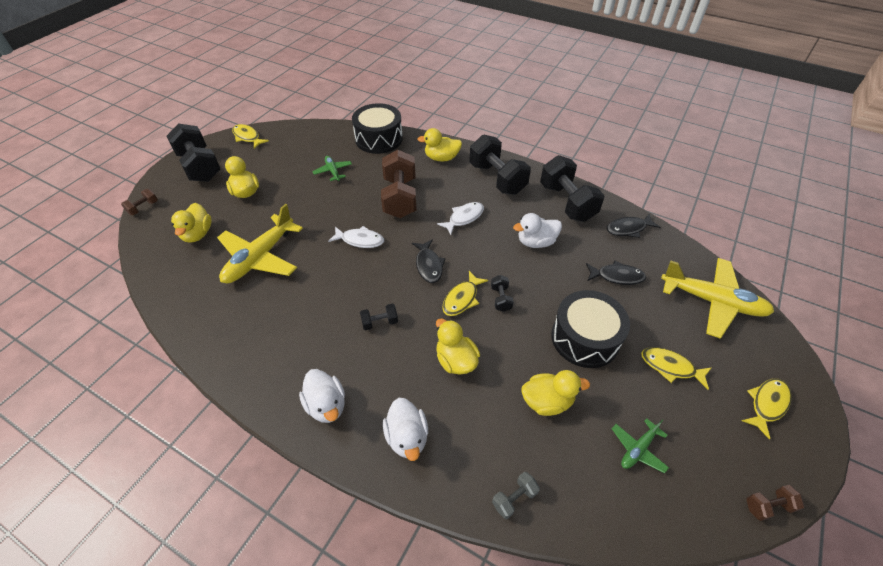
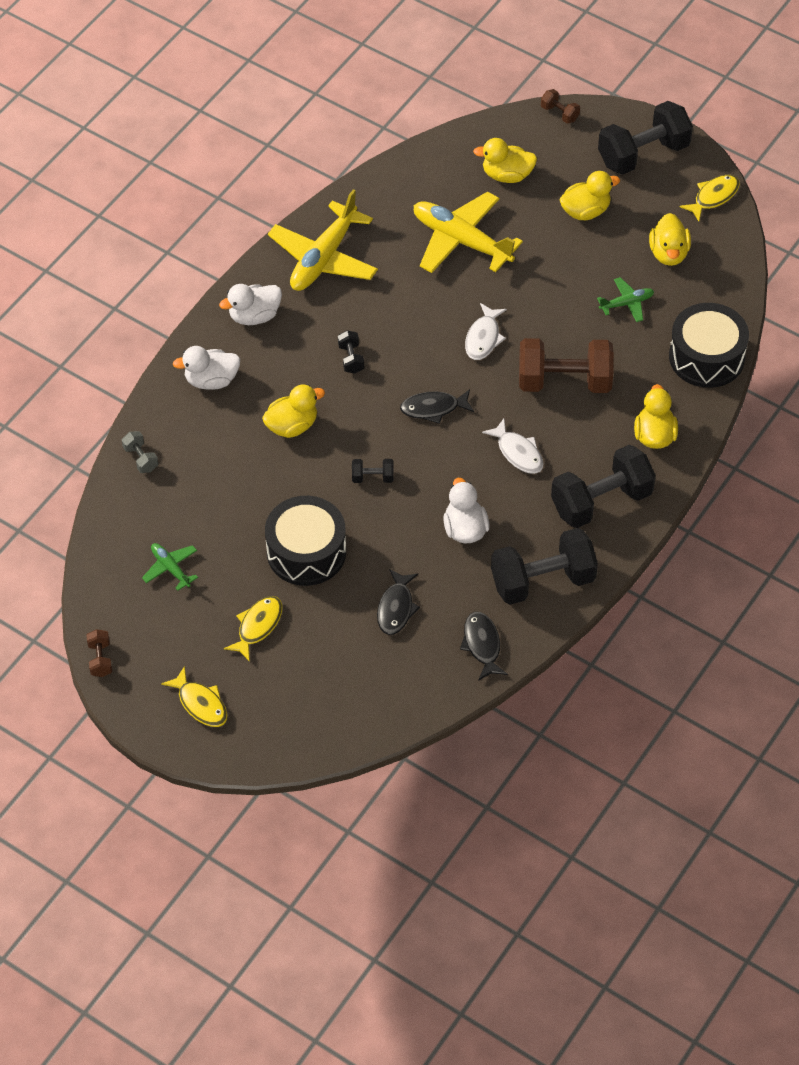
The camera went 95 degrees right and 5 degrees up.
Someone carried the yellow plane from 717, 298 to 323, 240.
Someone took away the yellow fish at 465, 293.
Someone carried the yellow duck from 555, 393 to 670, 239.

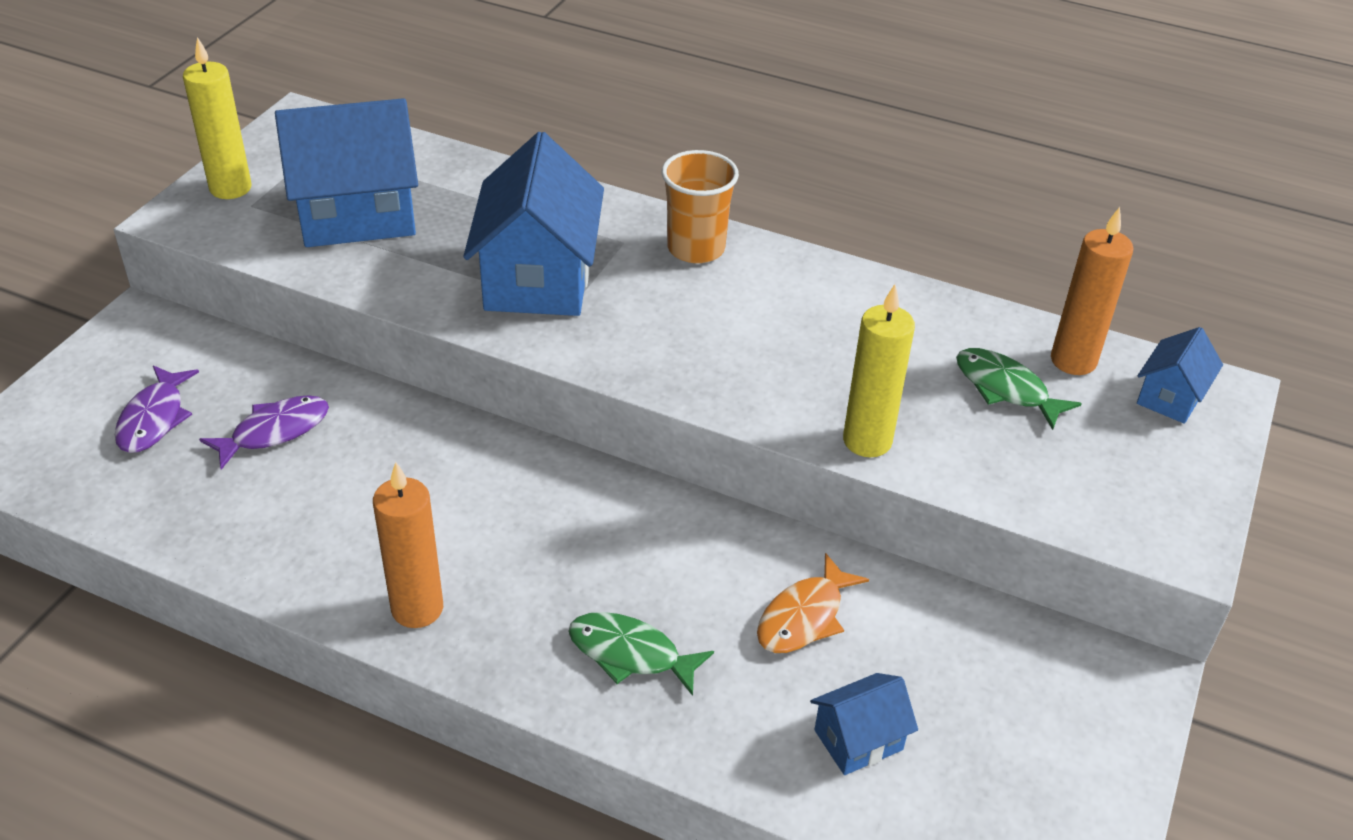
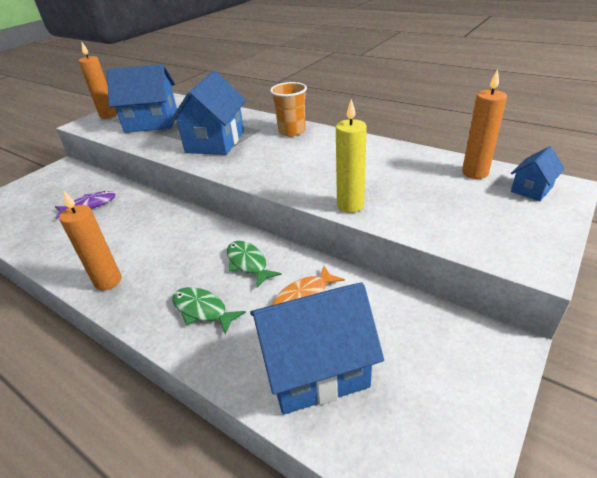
The camera went 15 degrees right and 5 degrees down.
Someone repainted the yellow candle at 217, 118, which became the orange candle at 98, 80.
Someone carried the green fish from 1019, 389 to 254, 264.
Someone took away the purple fish at 157, 409.
Someone scaled the blue house at 864, 724 by 2.04.

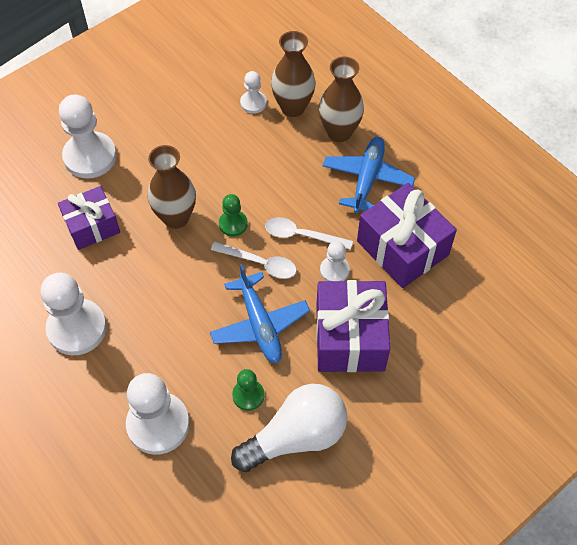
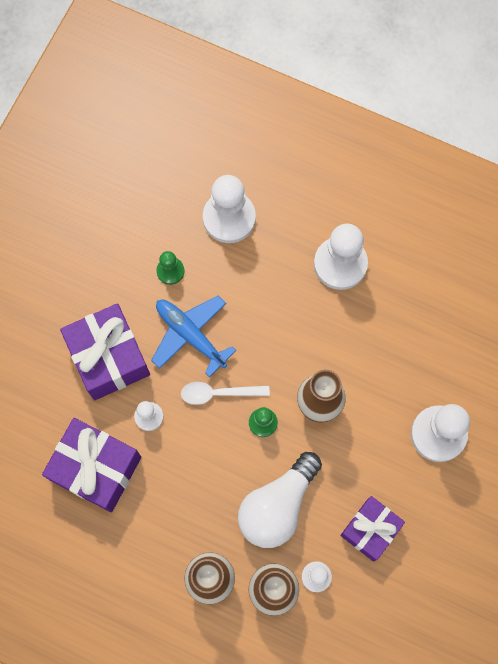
The camera went 155 degrees right and 15 degrees up.
Someone took away the blue plane at 368, 175.
Someone carried the purple gift from 89, 218 to 372, 528.
Someone took away the white spoon at 309, 233.
Someone carried the white light bulb from 289, 428 to 280, 500.

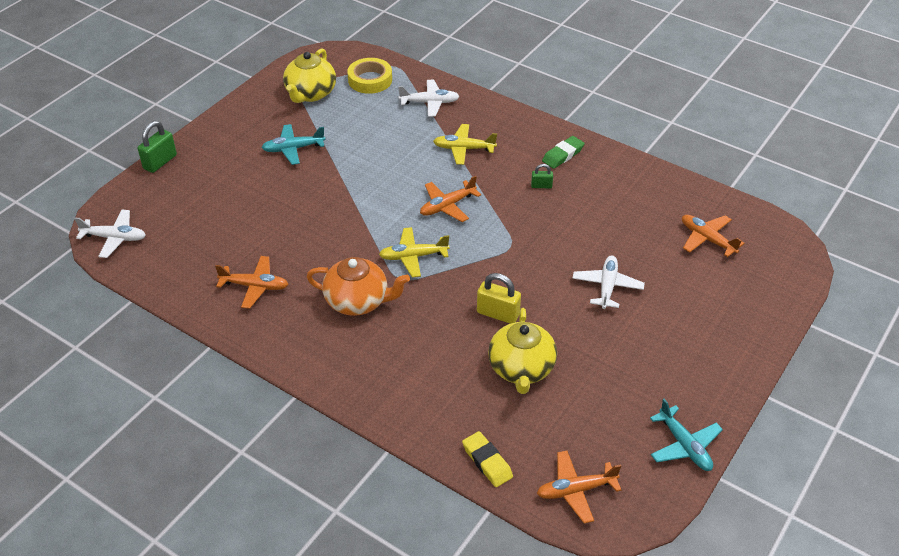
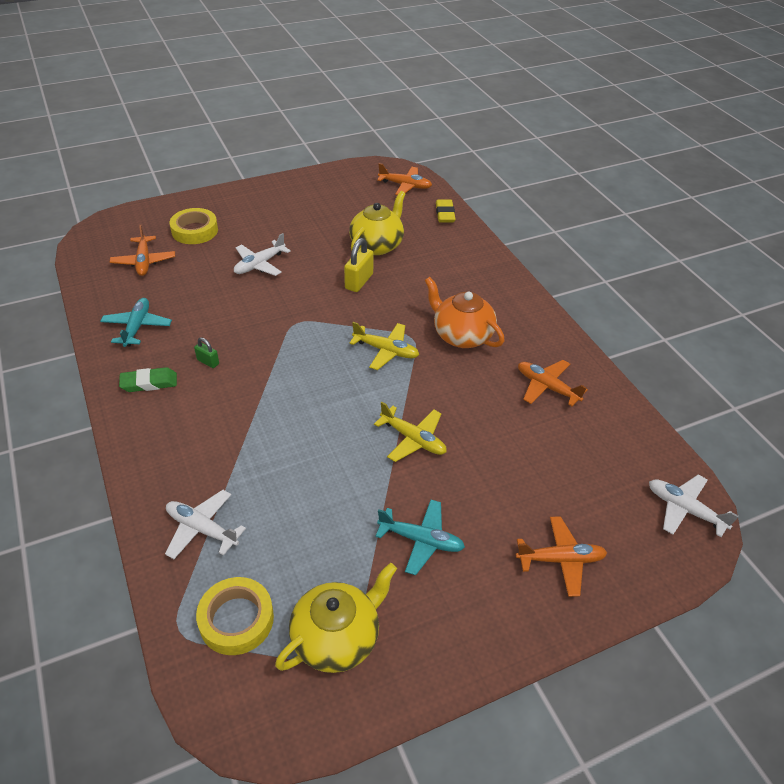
The camera went 150 degrees left and 0 degrees up.
Someone took away the green padlock at 157, 147.
Someone carried the yellow plane from 465, 144 to 410, 432.
Someone carried the orange plane from 450, 199 to 561, 556.
Someone rotated the yellow padlock at 499, 298 by 60 degrees clockwise.
Someone carried the turquoise plane from 686, 435 to 136, 322.
Someone put down the yellow tape at 193, 226.

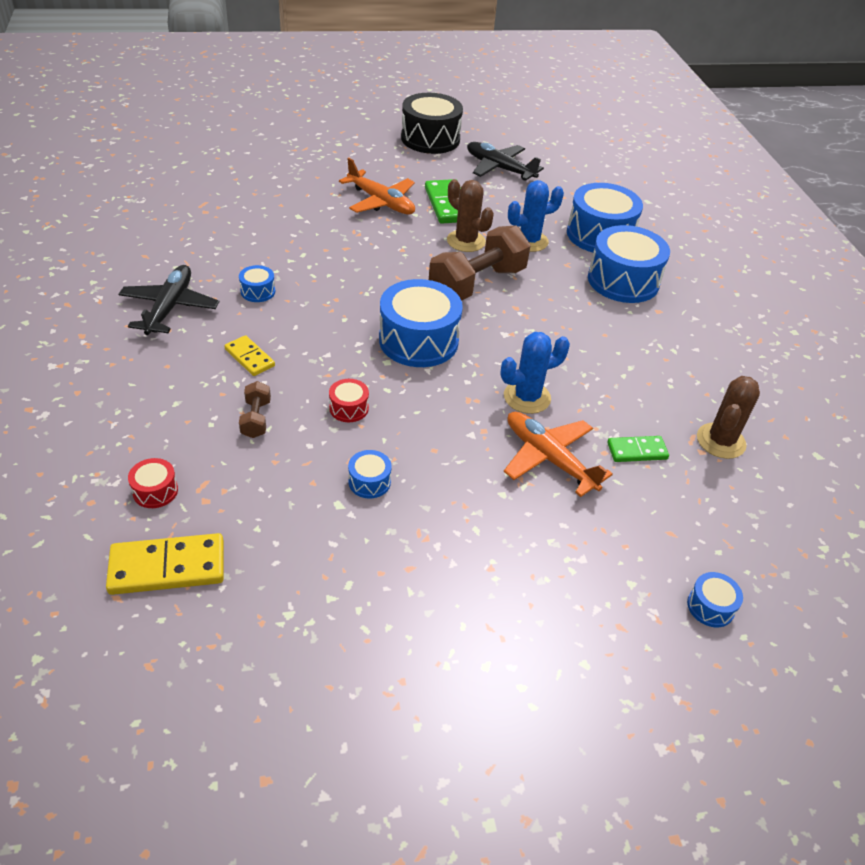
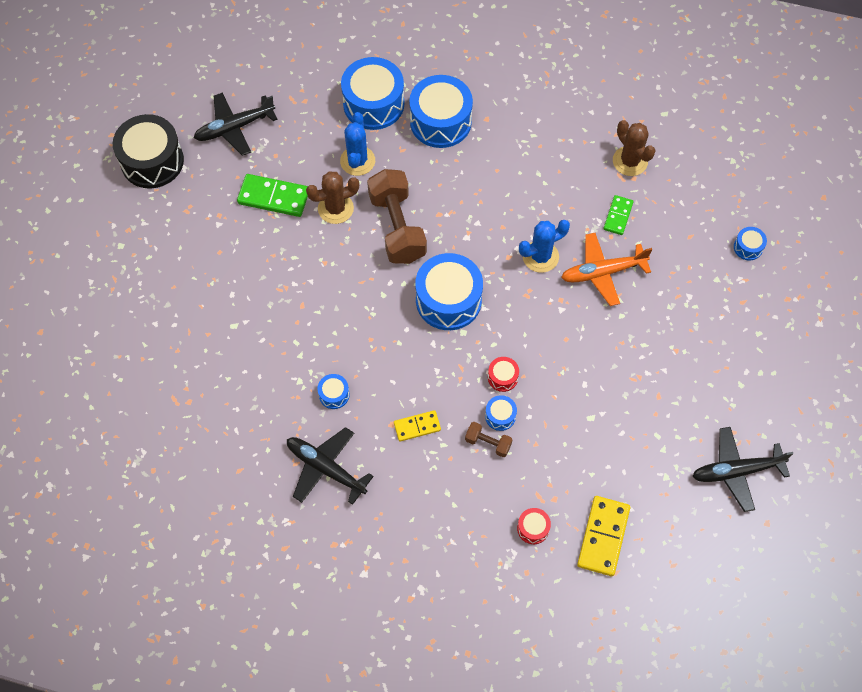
The camera went 60 degrees left and 20 degrees up.
Someone took away the orange plane at 377, 186.
Someone rotated the blue cactus at 535, 373 by 60 degrees clockwise.
Someone carried the blue drum from 370, 474 to 501, 413.
Someone put down the black plane at 743, 469.

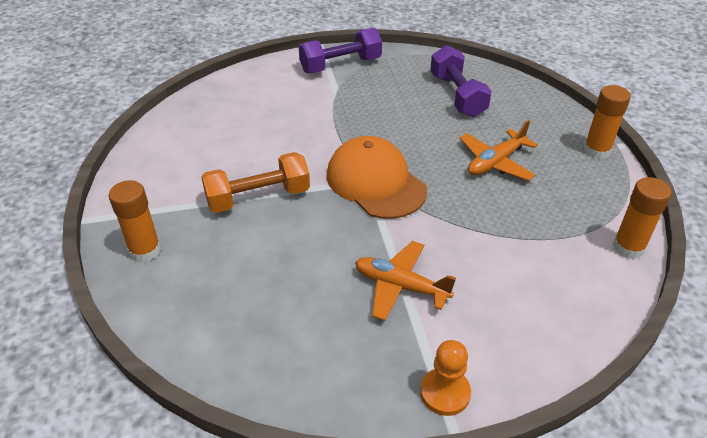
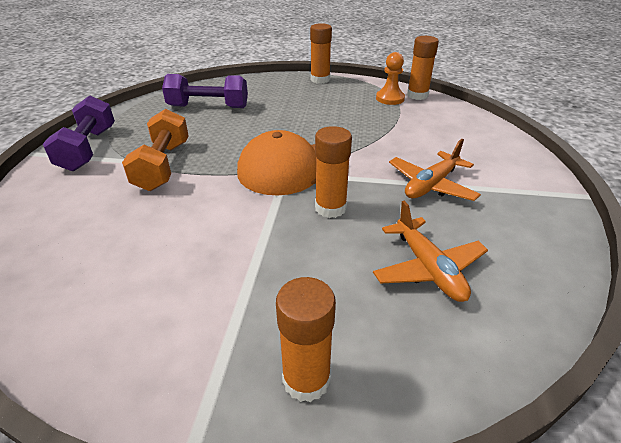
The camera went 70 degrees left and 5 degrees down.
Someone carried the orange plane from 498, 150 to 430, 251.
Someone carried the orange dumbbell from 255, 182 to 155, 150.
Someone carried the orange pawn from 445, 378 to 390, 78.
Someone put down the orange glue stick at 333, 172.

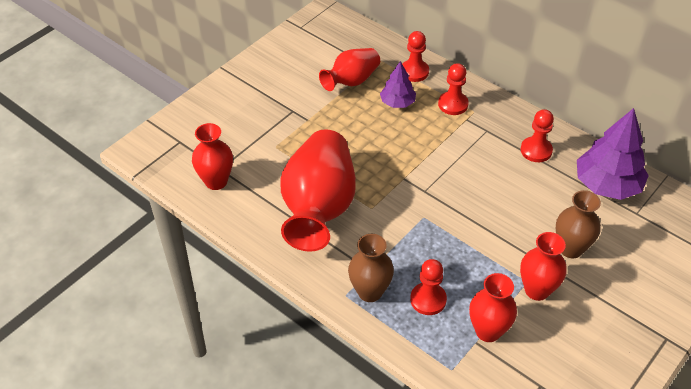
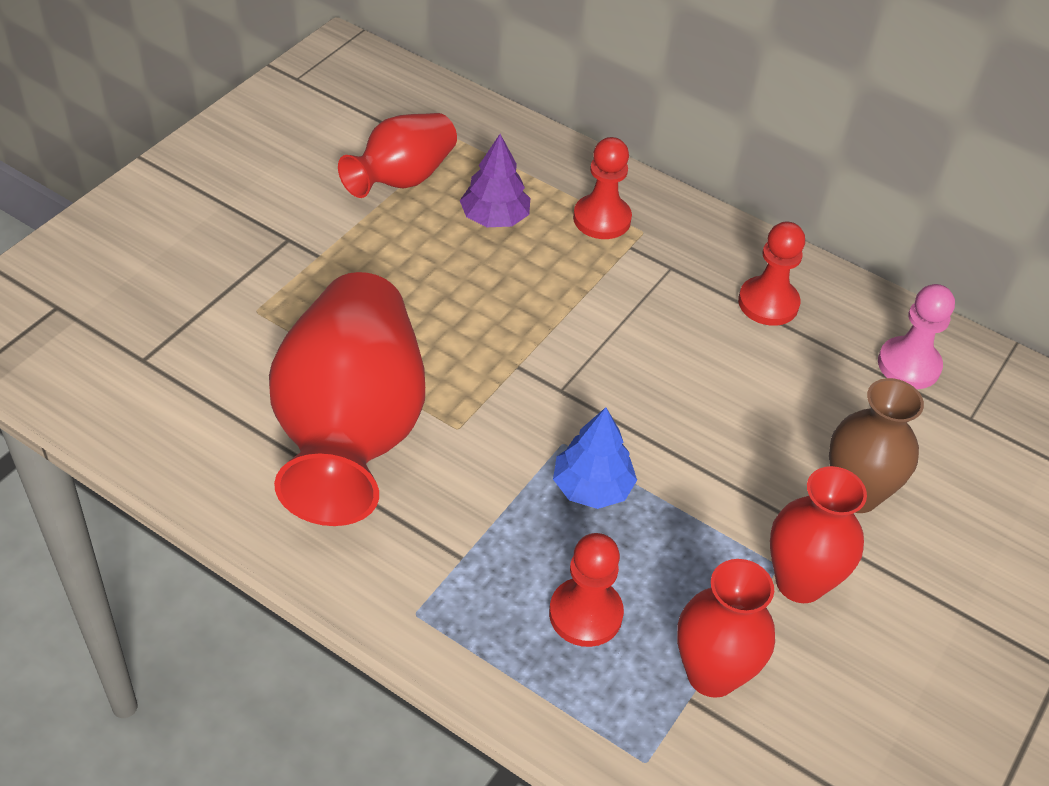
The camera went 10 degrees left and 0 degrees up.
Someone took away the red pawn at 415, 56.
Someone swapped the purple tree at 613, 154 for the pink pawn at 916, 336.
Someone took away the red vase at 212, 156.
Someone took away the brown vase at 371, 268.
Someone put down the blue tree at 595, 458.

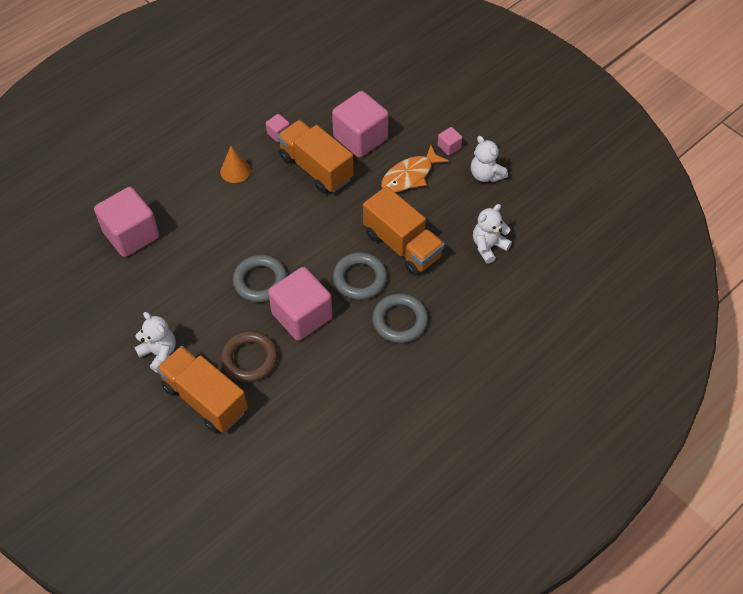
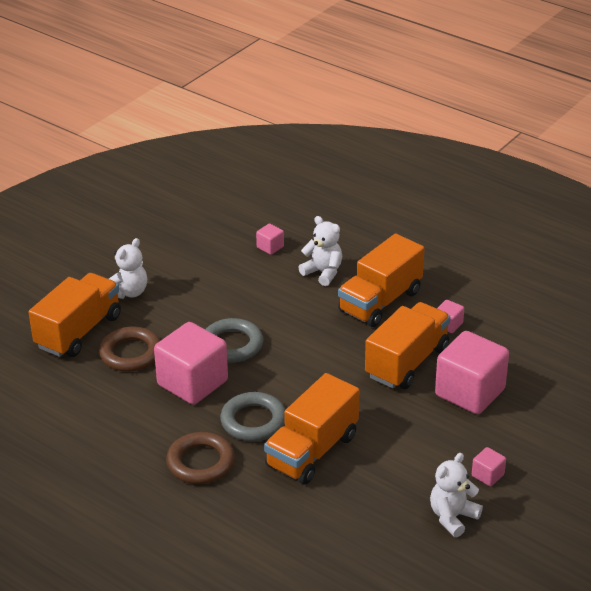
The camera went 80 degrees right and 20 degrees down.
Someone took away the orange fish at 415, 168.
Someone swapped the orange cone at 235, 164 for the orange truck at 381, 280.
Someone scaled the pink cube at 127, 222 by 0.43.
Someone carried the white teddy bear from 492, 234 to 320, 251.
Someone repainted the grey ring at 400, 318, which became the brown ring at 200, 458.

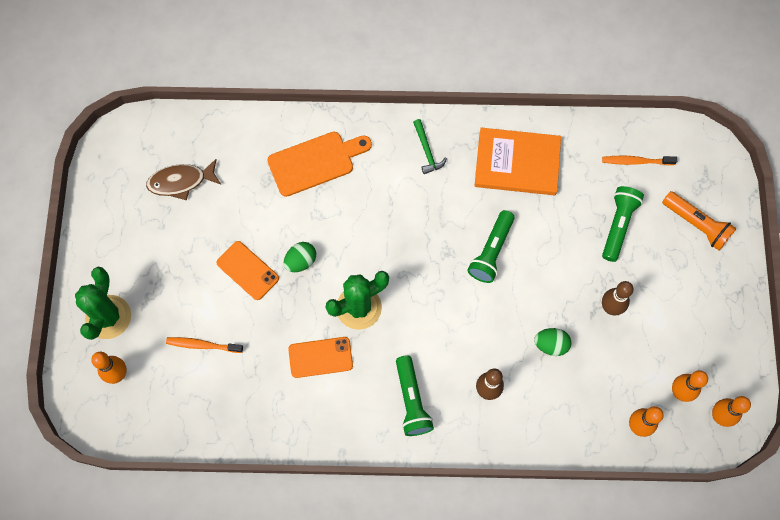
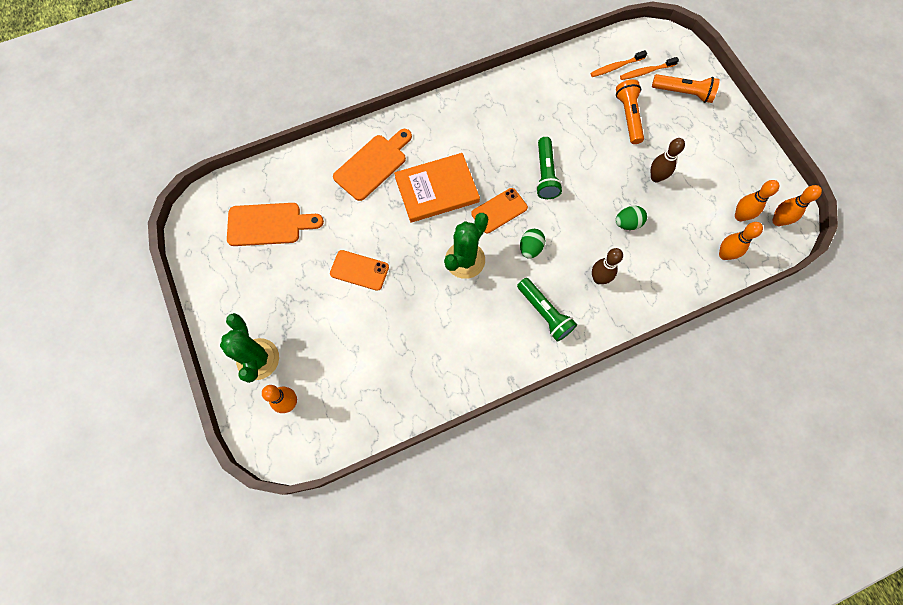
The camera went 25 degrees left and 0 degrees up.
Someone took away the green hammer at 430, 146.
Someone carried the orange book from 518, 161 to 437, 188.
Someone swapped the brown fish at 183, 179 for the orange cutting board at 275, 224.
Someone repainted the green flashlight at 623, 224, which became the orange flashlight at 630, 112.
Someone carried the green egg from 300, 257 to 532, 244.
Someone carried the orange toothbrush from 204, 345 to 649, 68.
Someone carried the orange phone from 320, 357 to 499, 210.

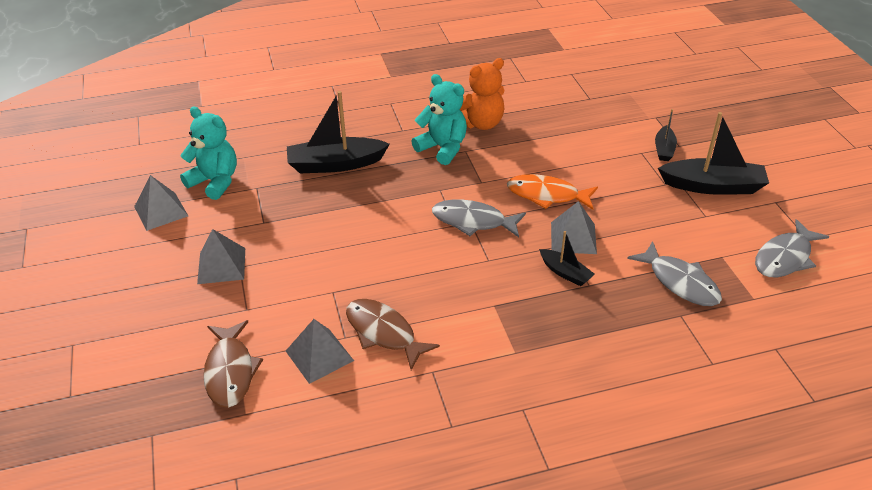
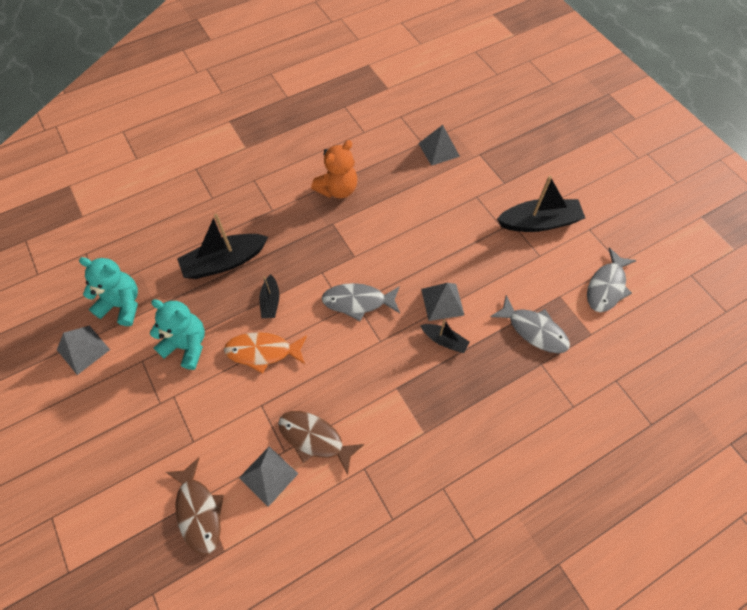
The camera went 15 degrees left and 20 degrees up.
Someone carried the turquoise teddy bear from 439, 119 to 177, 334.
Someone carried the black boat from 666, 135 to 269, 296.
Someone carried the orange fish from 552, 192 to 265, 353.
Someone carried the grey pyramid from 221, 256 to 439, 145.

